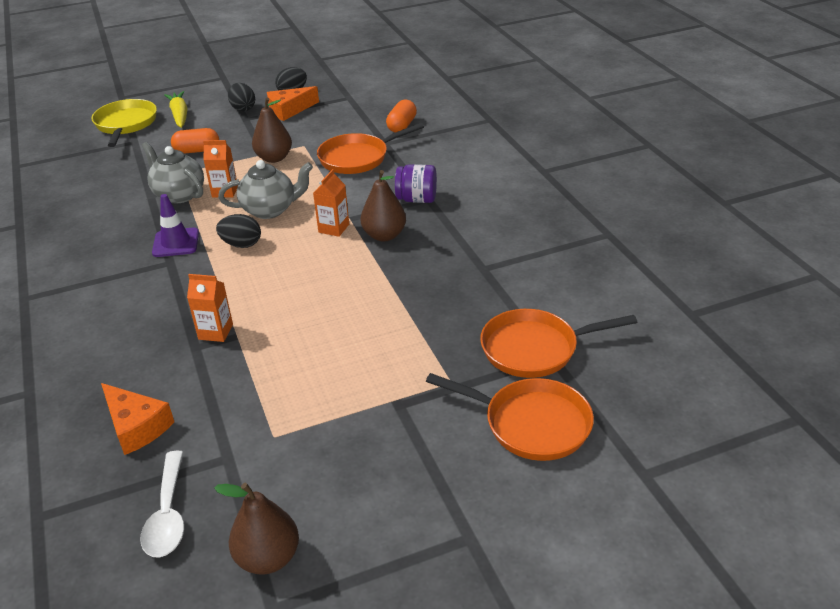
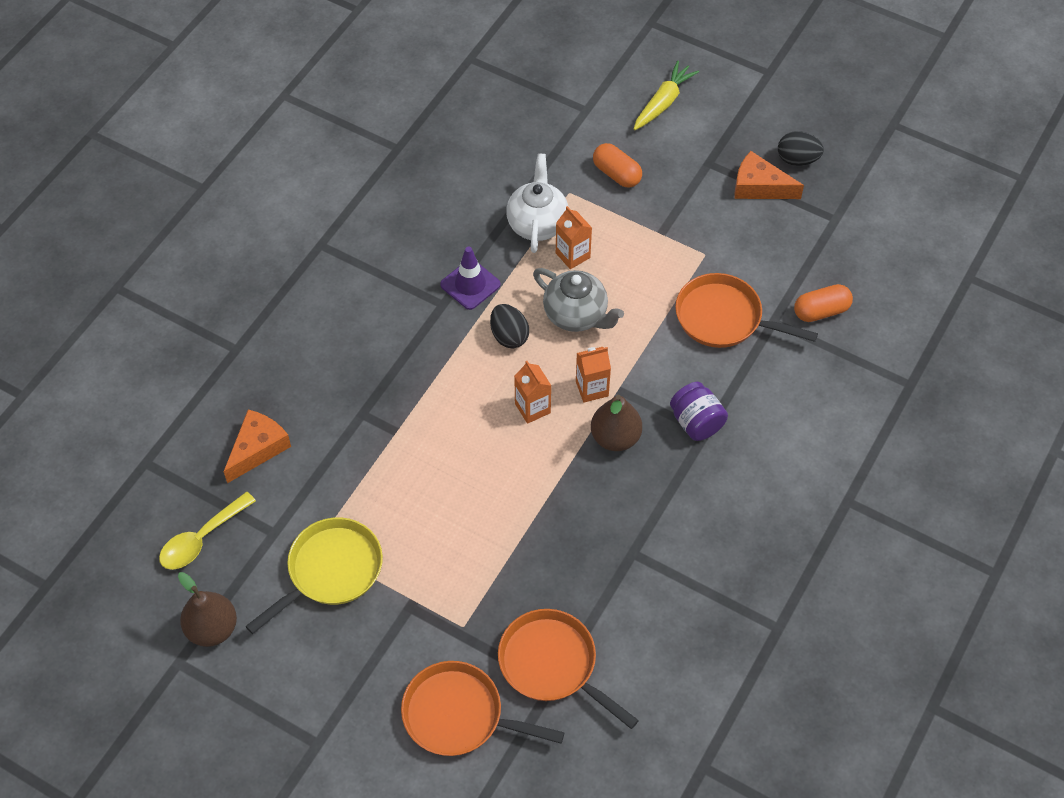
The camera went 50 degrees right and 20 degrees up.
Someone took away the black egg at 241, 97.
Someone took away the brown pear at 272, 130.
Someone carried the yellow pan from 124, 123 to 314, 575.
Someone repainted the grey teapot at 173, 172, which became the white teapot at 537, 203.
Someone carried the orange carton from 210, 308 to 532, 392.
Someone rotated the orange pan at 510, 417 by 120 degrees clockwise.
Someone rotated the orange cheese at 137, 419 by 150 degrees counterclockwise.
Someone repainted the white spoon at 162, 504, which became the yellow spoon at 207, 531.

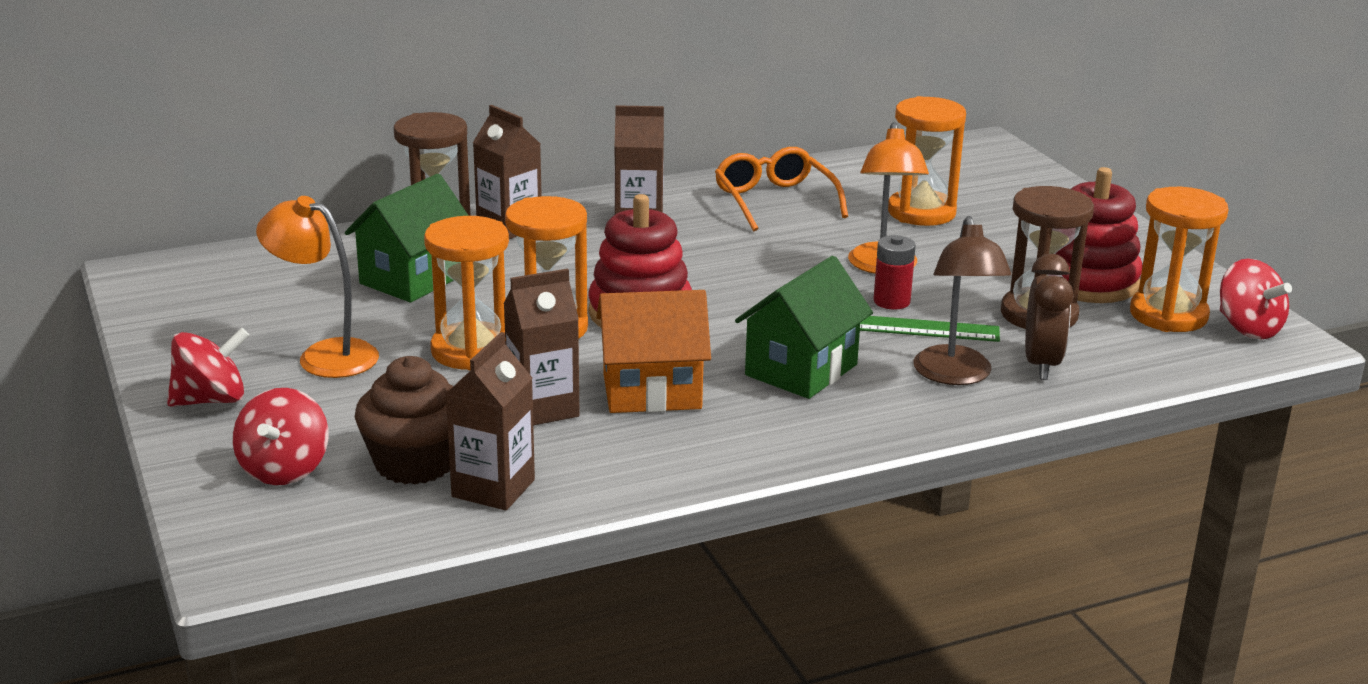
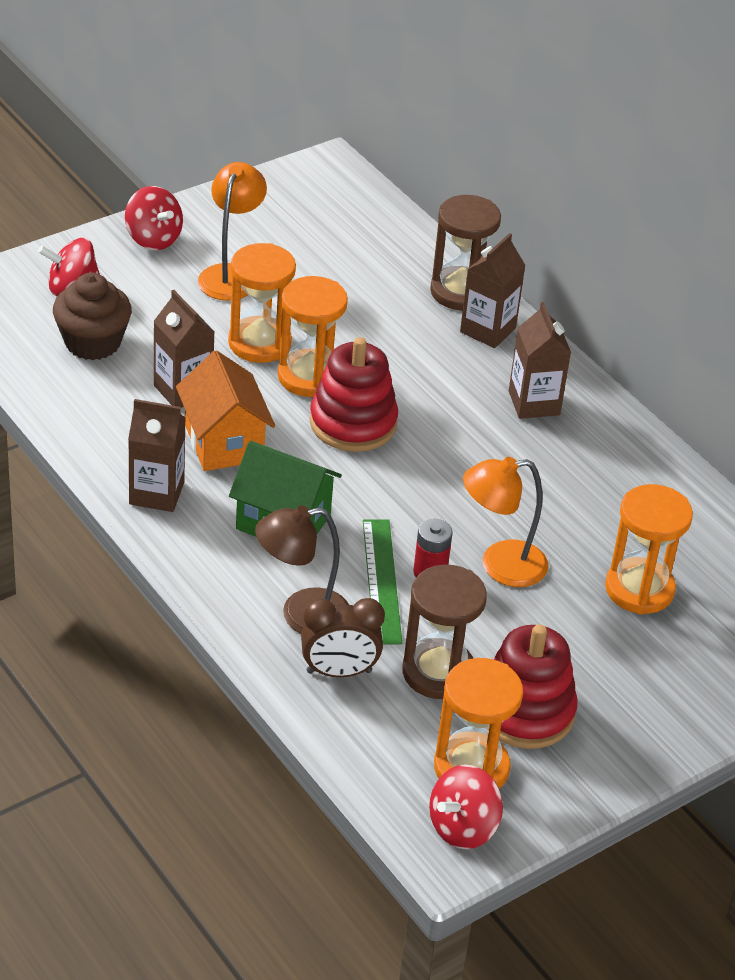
The camera went 75 degrees right and 15 degrees up.
Someone took away the orange glasses at 781, 189.
Someone took away the green house at 407, 238.
Someone carried the brown carton from 490, 421 to 157, 455.

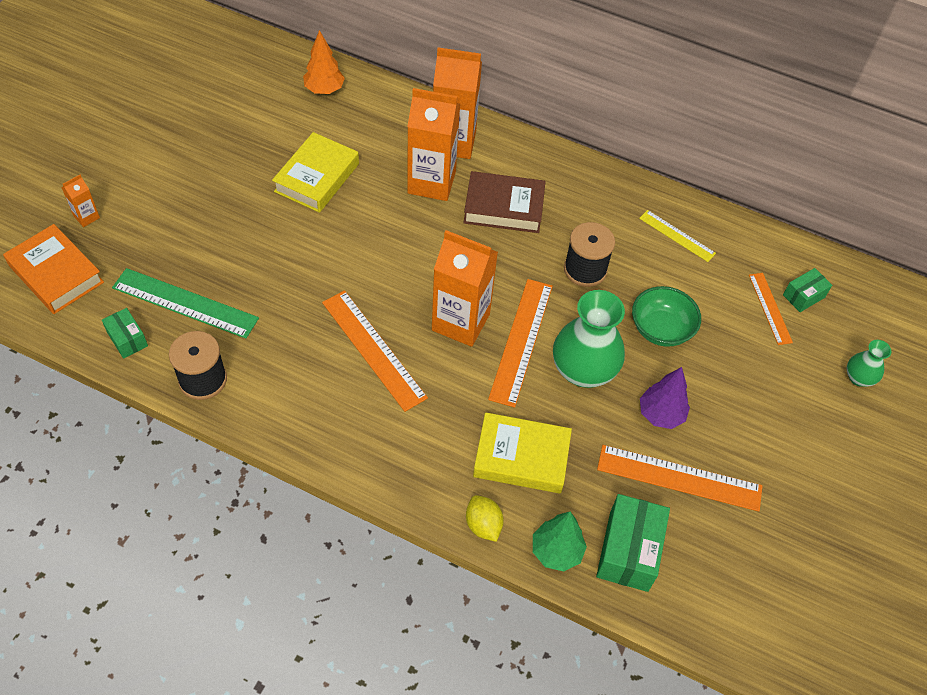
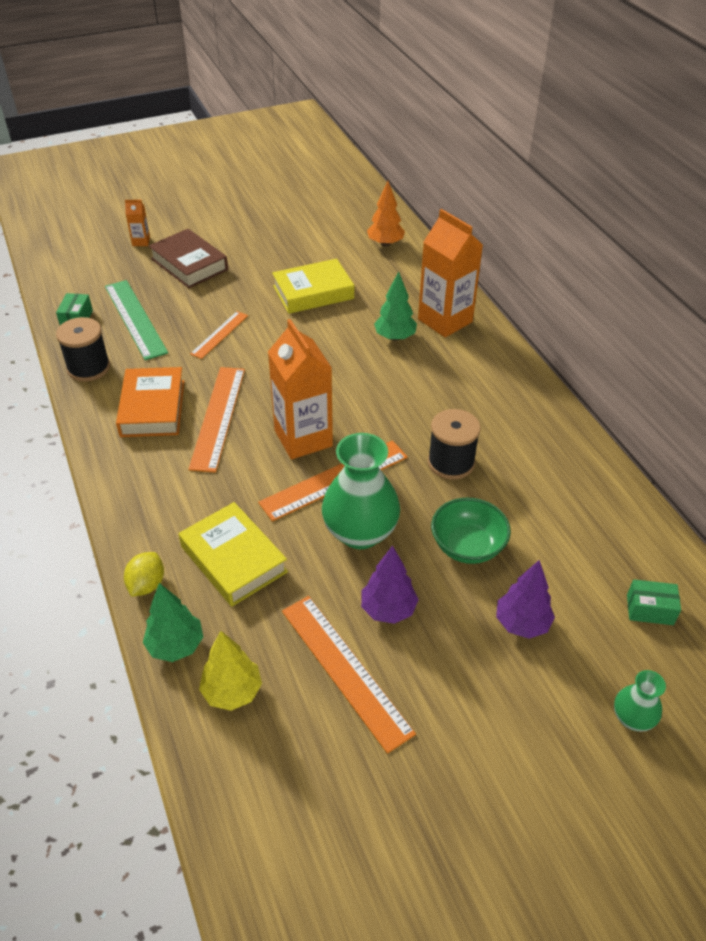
The camera went 45 degrees right and 10 degrees down.
Someone swapped the orange carton at 433, 144 for the green tree at 395, 306.
Someone carried the brown book from 504, 202 to 188, 258.
Someone took away the yellow ruler at 677, 236.
Someone carried the orange book from 53, 269 to 150, 402.
Someone carried the orange ruler from 771, 309 to 219, 335.
Someone swapped the green box at 633, 543 for the yellow tree at 230, 671.
Someone put down the purple tree at 525, 599.

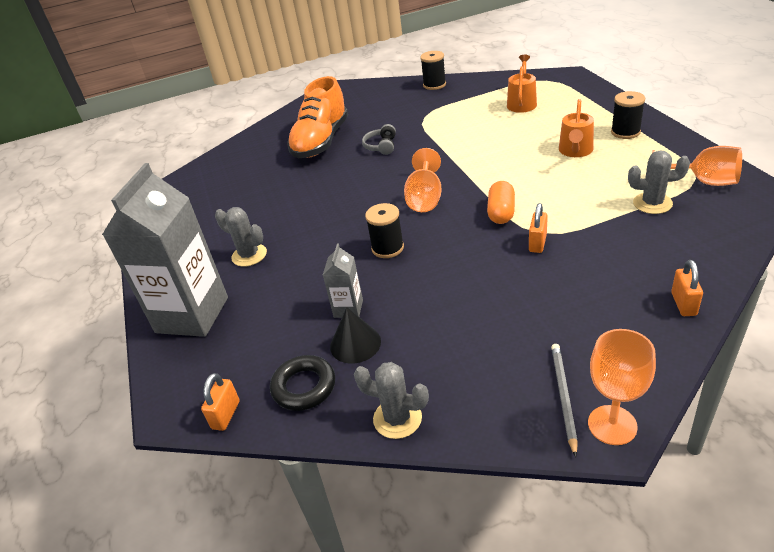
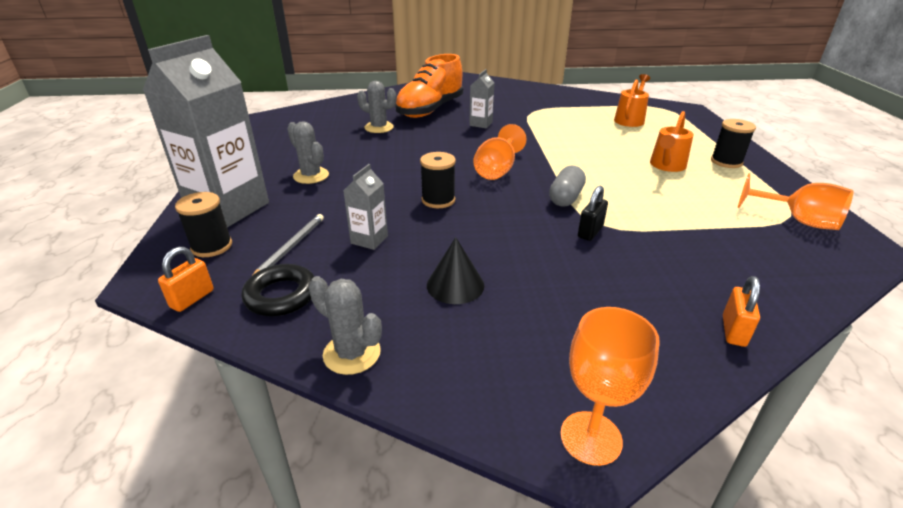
The camera went 10 degrees right and 5 degrees down.
Someone carried the black spool from 433, 70 to 203, 224.
Someone swapped the grey headphones at 379, 139 for the grey carton at 481, 98.
Someone carried the grey cactus from 659, 182 to 376, 107.
Someone repainted the orange capsule at 501, 202, which became the grey capsule at 567, 186.
Someone repainted the orange padlock at 538, 228, which became the black padlock at 593, 213.
Someone carried the black cone from 355, 335 to 455, 270.
Someone carried the grey pencil from 564, 400 to 288, 244.

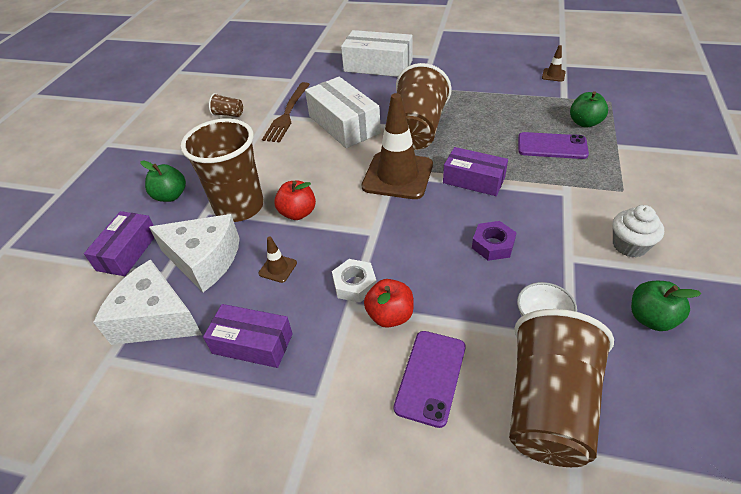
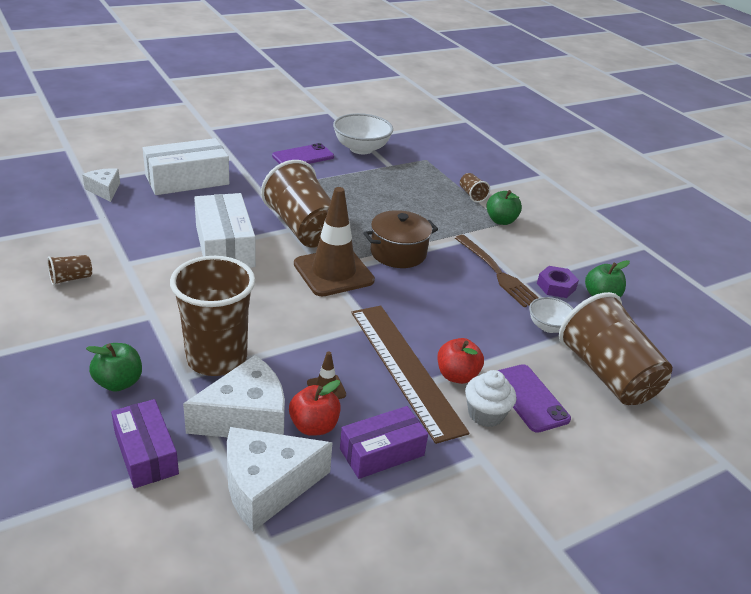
The camera went 50 degrees left and 10 degrees down.
Someone swapped the brown traffic cone at 554, 63 for the white bowl at 363, 133.
Someone rotated the white box at 343, 112 by 60 degrees clockwise.
Someone carried the brown fork from 286, 112 to 497, 271.
Someone carried the green apple from 589, 109 to 504, 207.
Someone carried the purple phone from 553, 145 to 303, 153.
Someone swapped the purple box at 475, 171 for the brown pot at 400, 239.
Someone carried the red apple from 295, 200 to 315, 408.
Someone carried the white cupcake from 638, 231 to 490, 398.
Someone carried the purple nut from 494, 241 to 558, 282.
Someone swapped the white nut at 354, 281 for the brown ruler at 410, 375.
Someone put down the white cheese at 101, 185.
Someone put down the brown cup at 475, 188.

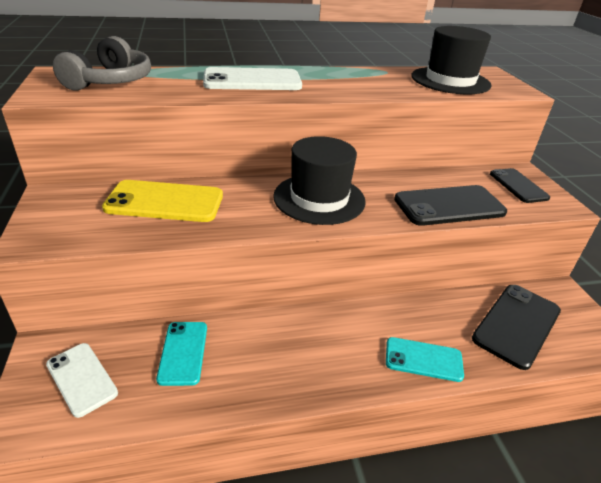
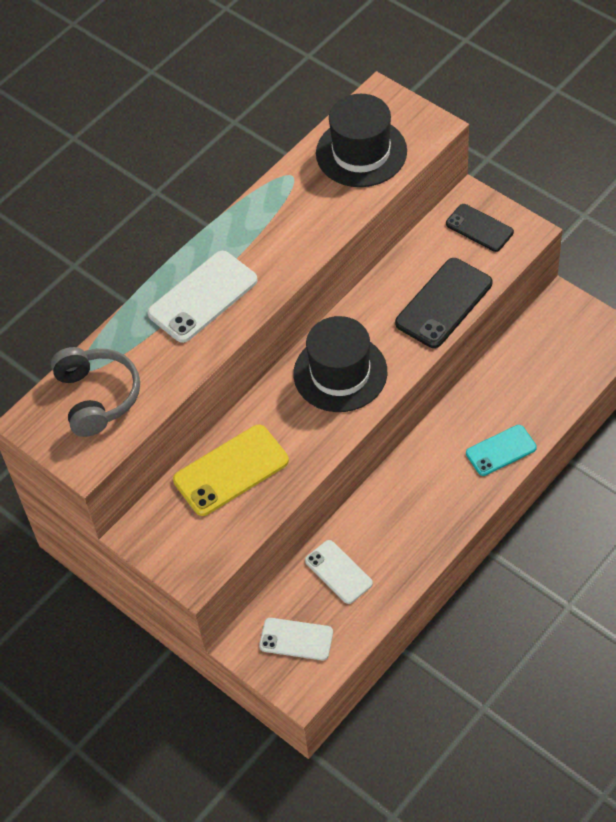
The camera went 30 degrees left and 20 degrees up.
Someone took away the black phone at 516, 327.
Someone repainted the turquoise phone at 181, 354, which became the white phone at 339, 572.

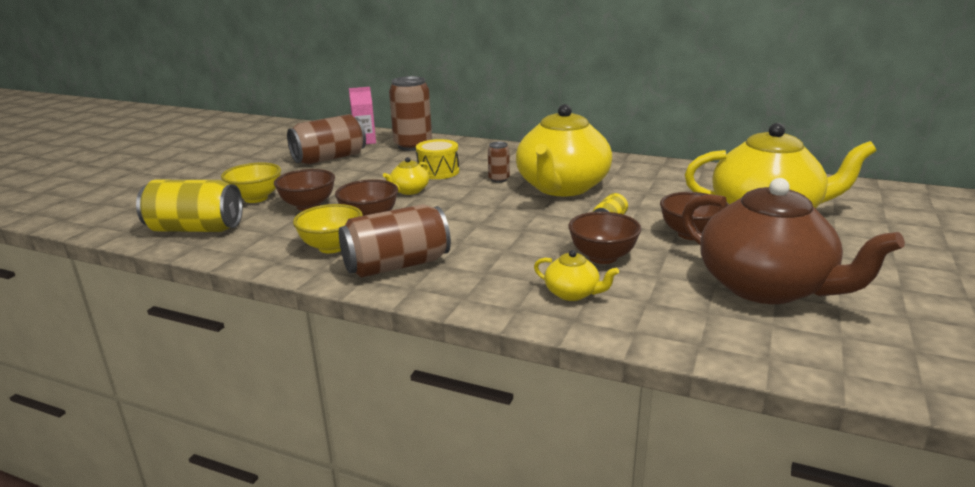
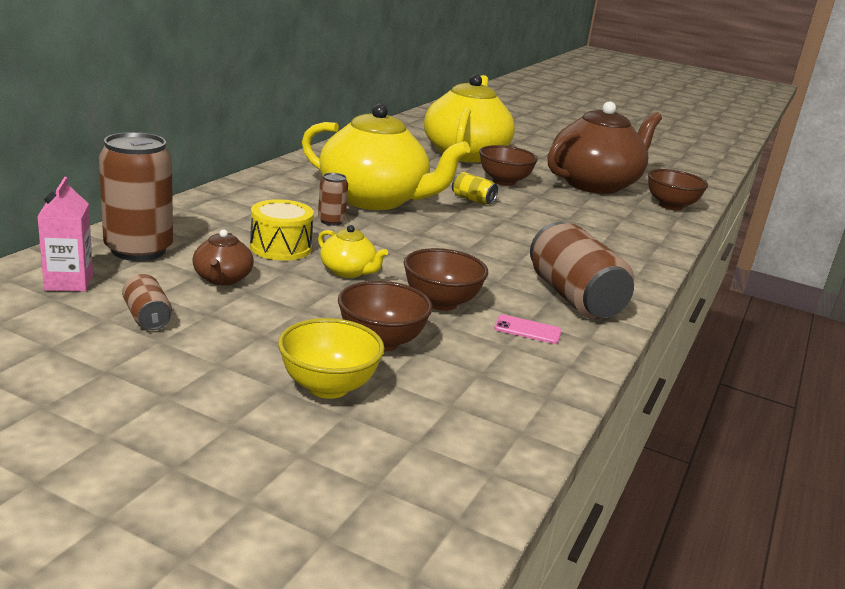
The camera went 90 degrees left and 0 degrees up.
Someone scaled the brown can at 326, 139 by 0.48.
Someone took away the yellow can at 189, 206.
Someone swapped the yellow bowl at 328, 228 for the pink phone at 528, 329.
Someone carried the brown bowl from 604, 238 to 678, 190.
Someone took away the yellow teapot at 576, 275.
Someone put down the brown teapot at 223, 257.

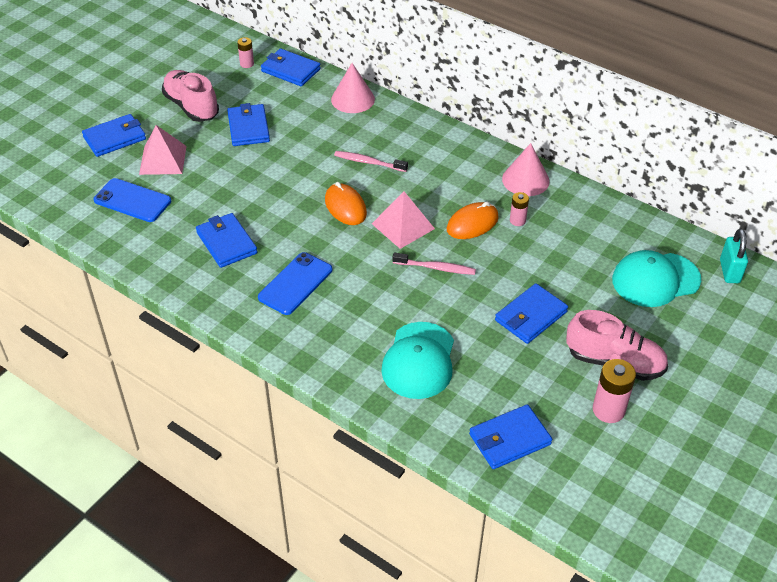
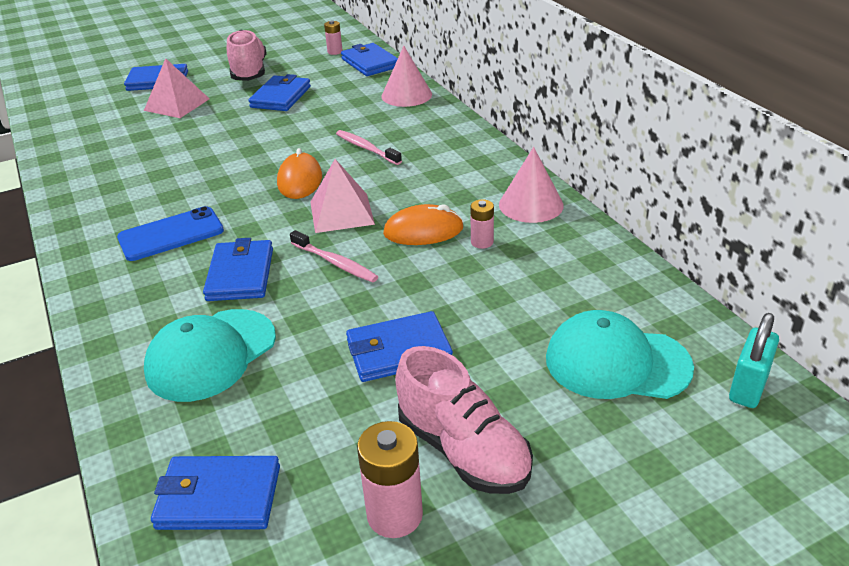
The camera went 30 degrees right and 10 degrees down.
Someone took away the blue phone at 132, 200.
Someone carried the blue wallet from 226, 240 to 238, 269.

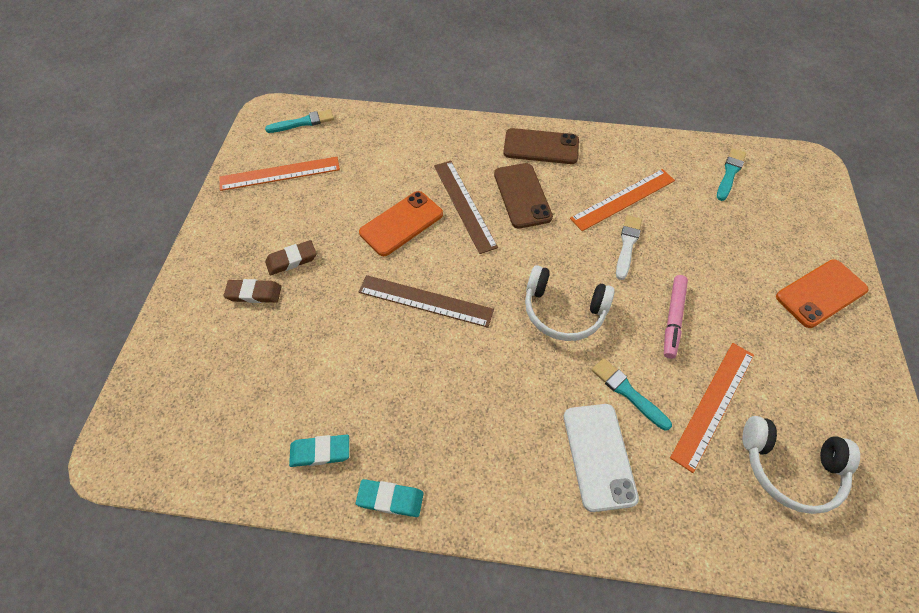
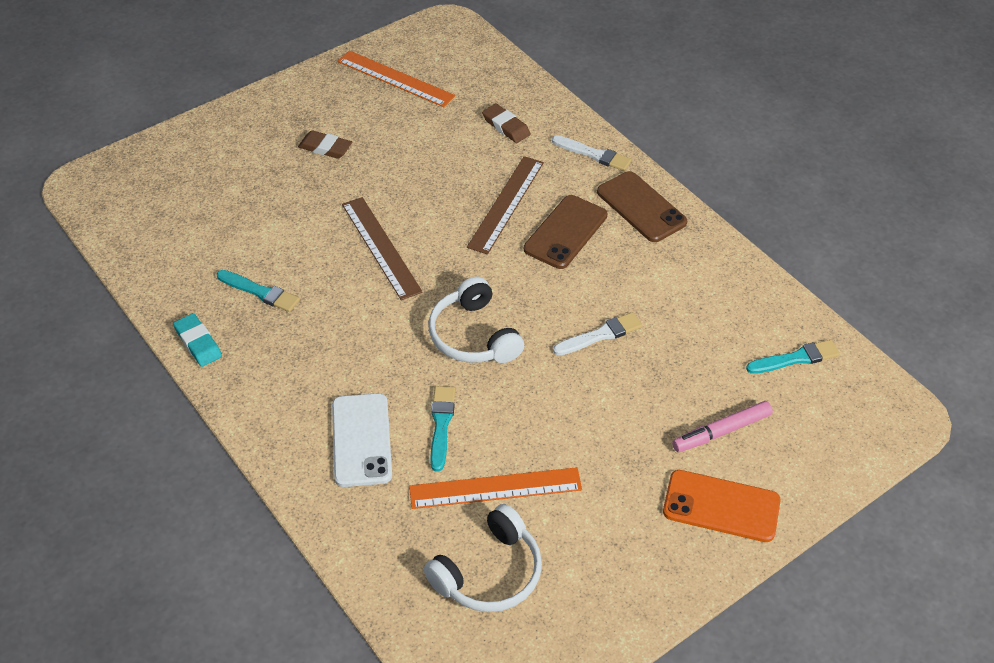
The camera went 45 degrees right and 10 degrees down.
Someone carried the turquoise brush from 299, 121 to 258, 291.
Someone took away the orange ruler at 622, 200.
Someone took away the orange phone at 401, 223.
Someone carried the pink marker from 676, 317 to 722, 426.
Someone carried the brown eraser from 252, 291 to 506, 123.
Someone rotated the white phone at 601, 458 by 45 degrees counterclockwise.
Someone rotated the white headphones at 801, 465 by 105 degrees counterclockwise.
Someone took away the turquoise eraser at 319, 451.
Someone put down the white brush at 592, 153.

